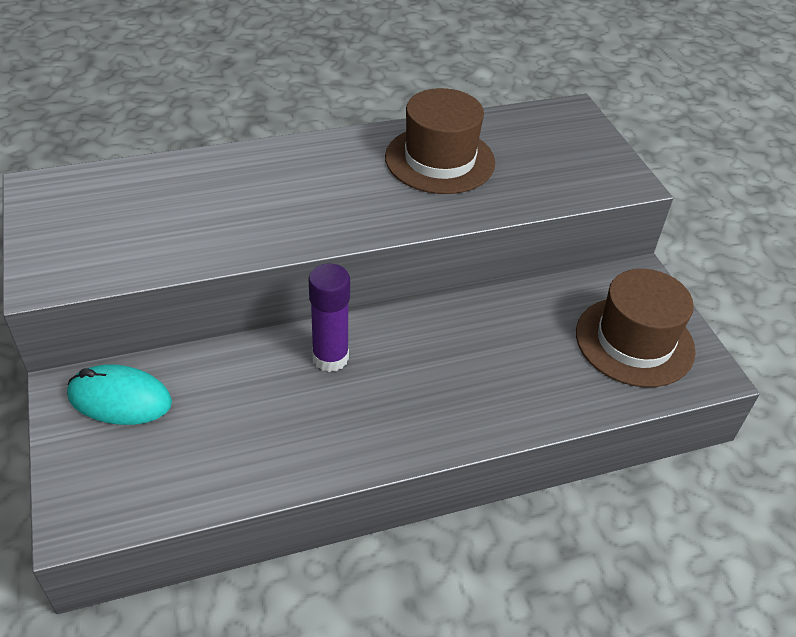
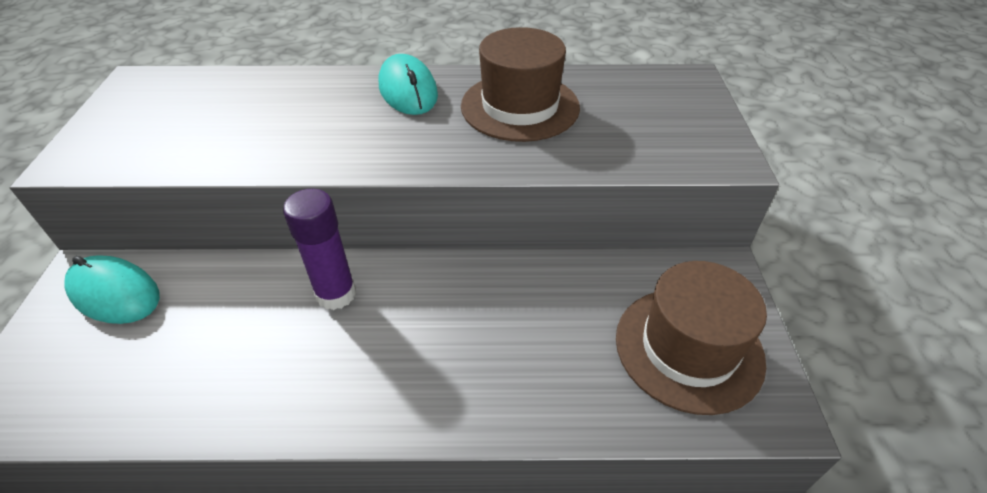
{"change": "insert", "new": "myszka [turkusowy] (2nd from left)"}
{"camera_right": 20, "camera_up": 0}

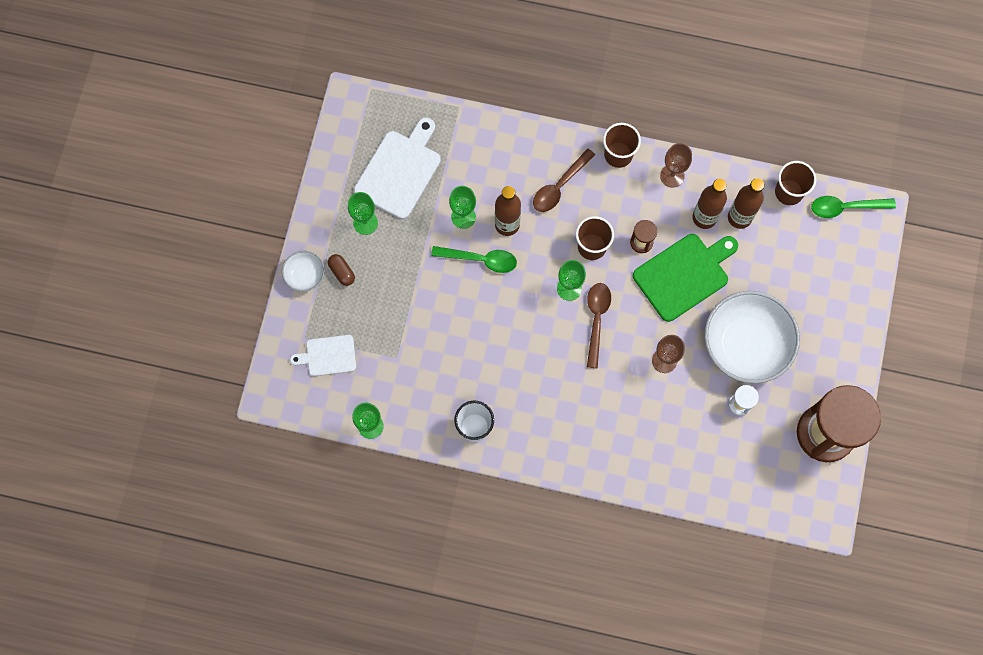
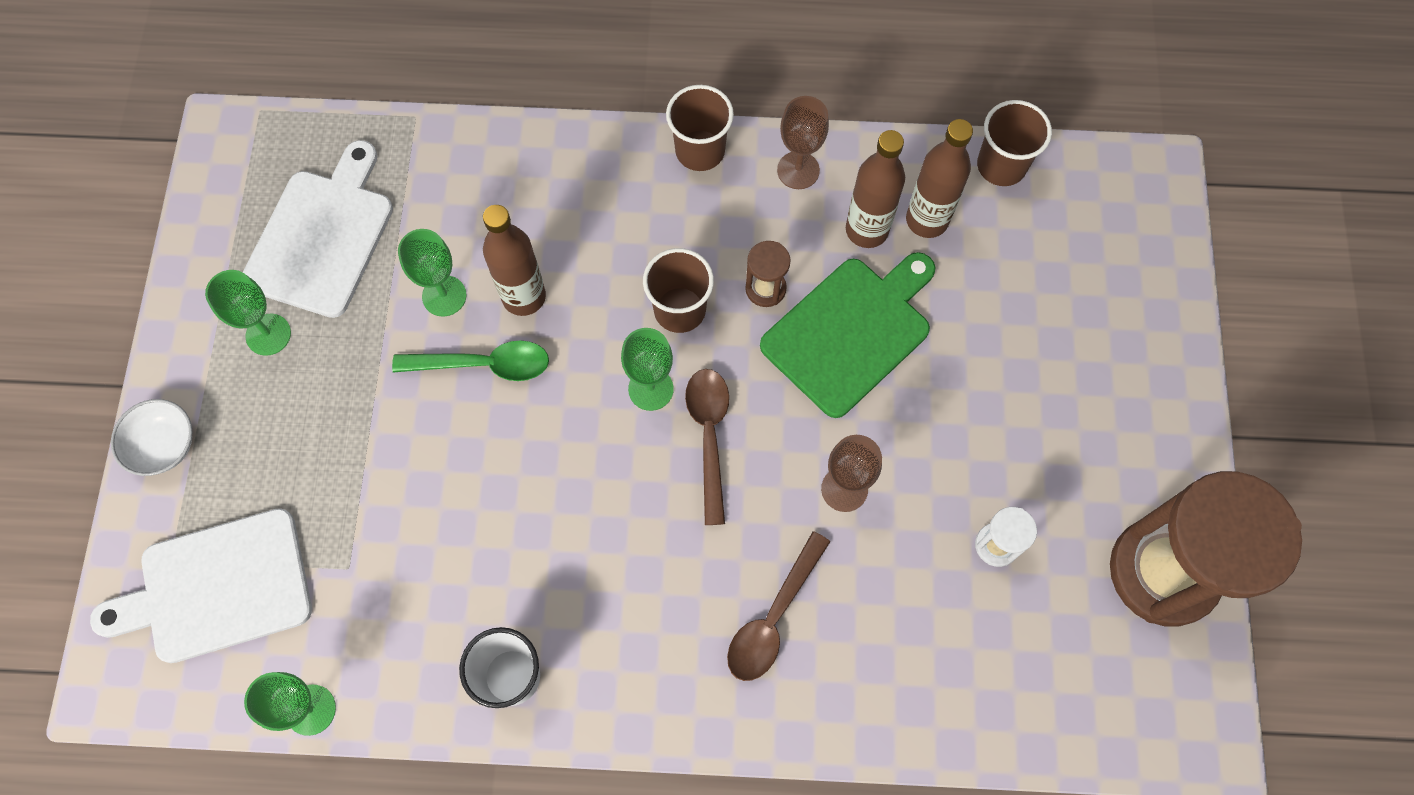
{"change": "resize", "old": "deska do krojenia [biały] (1st from left)", "factor": 1.7}
{"change": "move", "old": "łyżka [brązowy] (1st from left in the first image)", "new": "łyżka [brązowy] (2nd from left)"}
{"change": "delete", "old": "kapsułka [brązowy]"}
{"change": "delete", "old": "miska [biały] (2nd from left)"}
{"change": "delete", "old": "łyżka [zielony] (2nd from left)"}
{"camera_right": -10, "camera_up": -5}

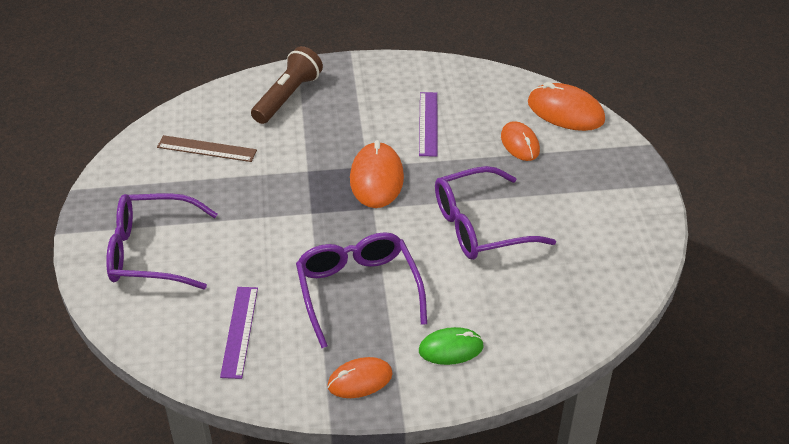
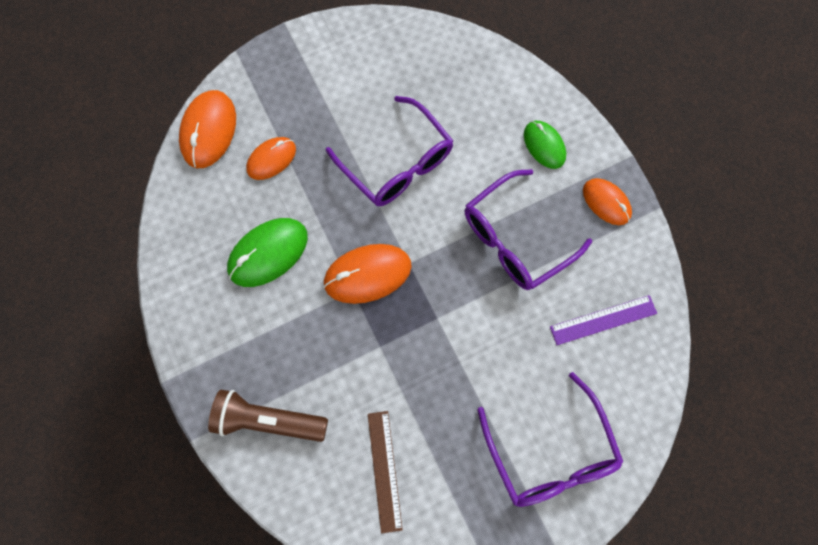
{"change": "replace", "old": "linijka [fioletowy] (2nd from left)", "new": "myszka [zielony] (1st from left)"}
{"camera_right": -110, "camera_up": 30}

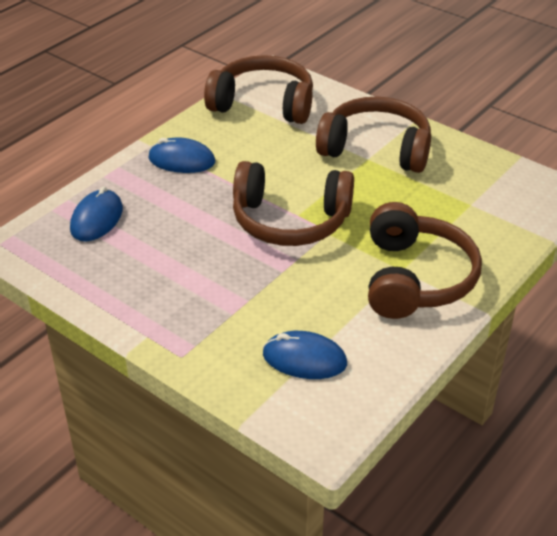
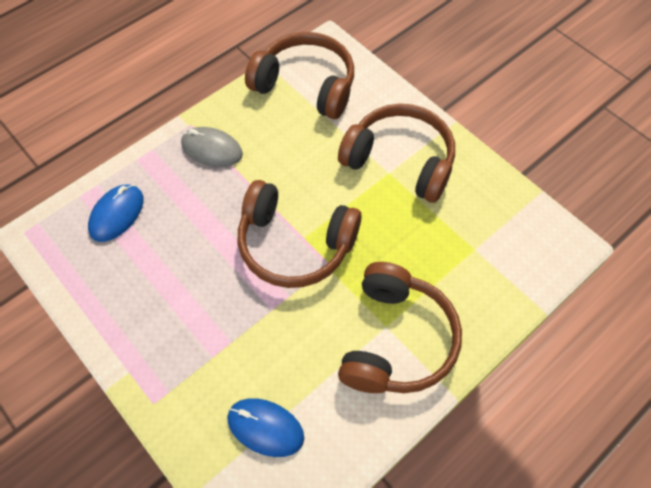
{"change": "recolor", "old": "myszka [niebieski] (2nd from left)", "new": "myszka [szary]"}
{"camera_right": 10, "camera_up": 20}

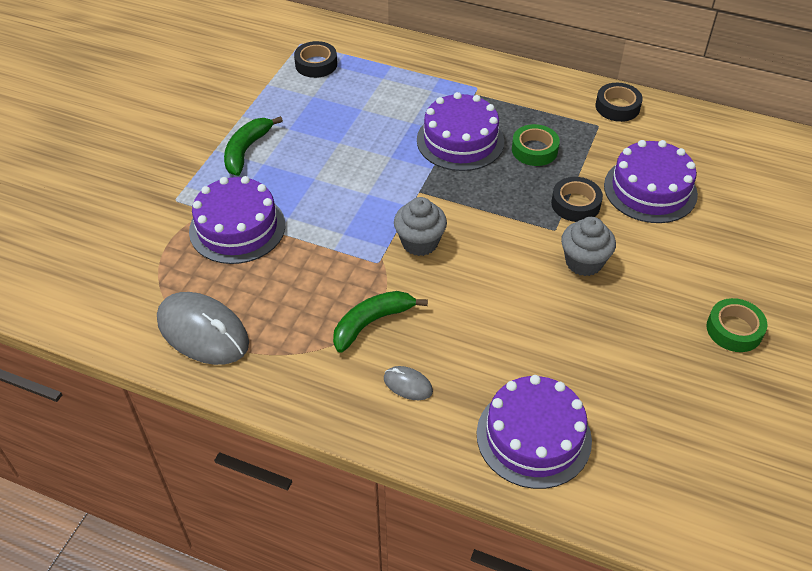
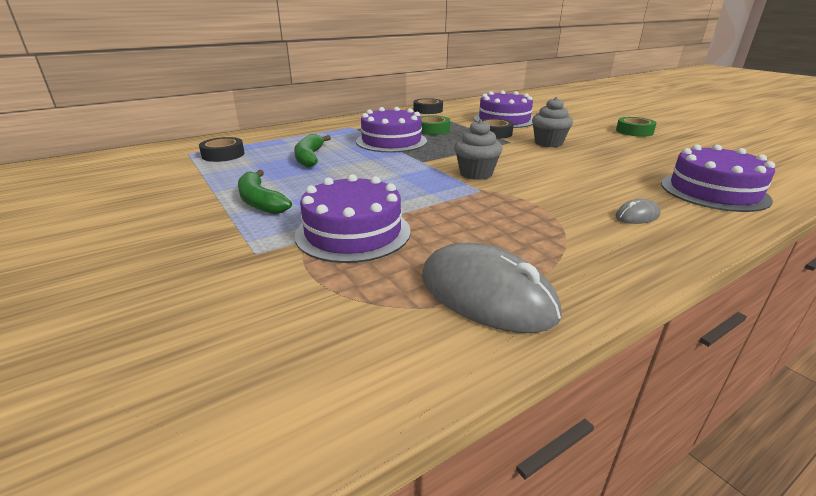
{"change": "move", "old": "banan [zielony] (2nd from left)"}
{"change": "rotate", "old": "myszka [szary] (1st from left)", "degrees": 60}
{"camera_right": -55, "camera_up": -20}

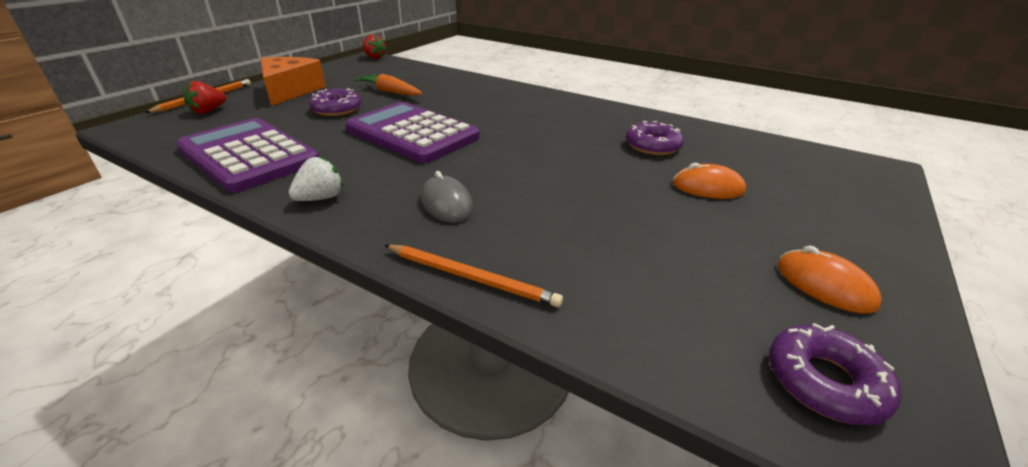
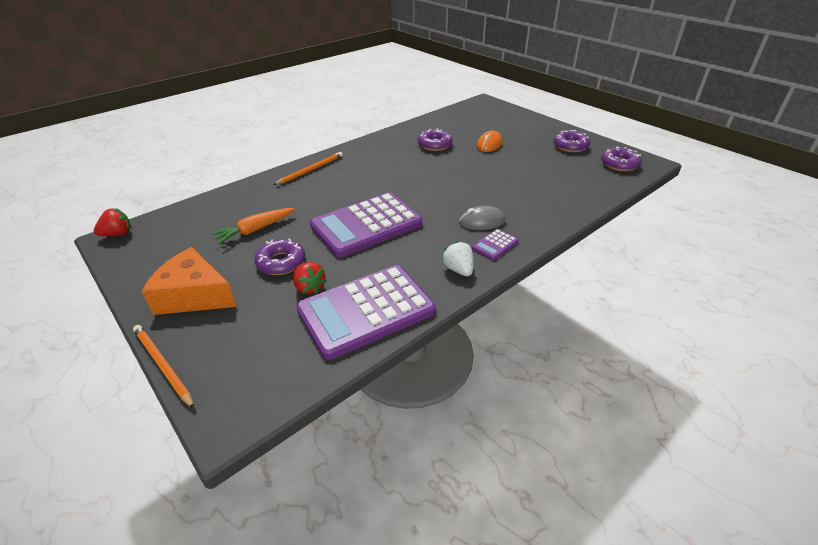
{"change": "move", "old": "ołówek [pomarańczowy] (2nd from left)"}
{"change": "move", "old": "truskawka [czerwony] (1st from left in the first image)", "new": "truskawka [czerwony] (2nd from left)"}
{"change": "insert", "new": "kalkulator [fioletowy] (3rd from left)"}
{"change": "replace", "old": "myszka [pomarańczowy] (2nd from left)", "new": "donut [fioletowy] (3rd from left)"}
{"camera_right": -70, "camera_up": 5}

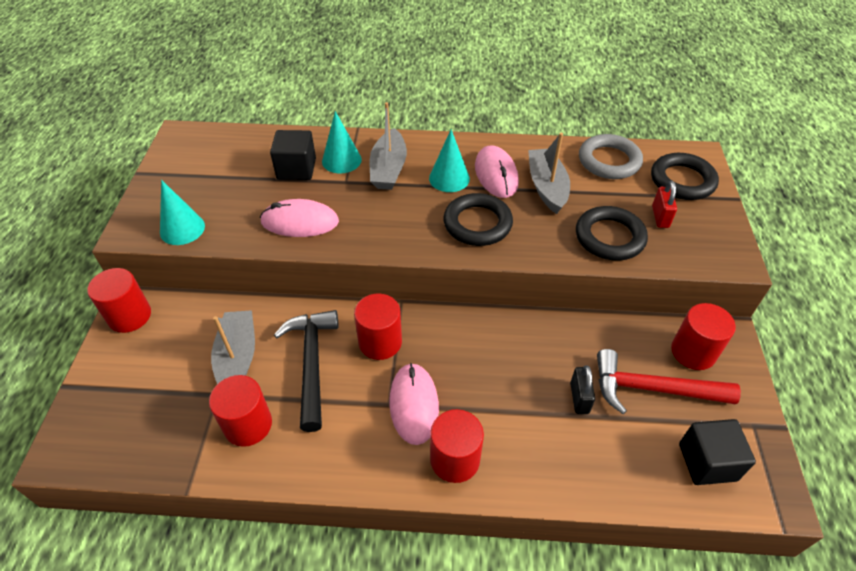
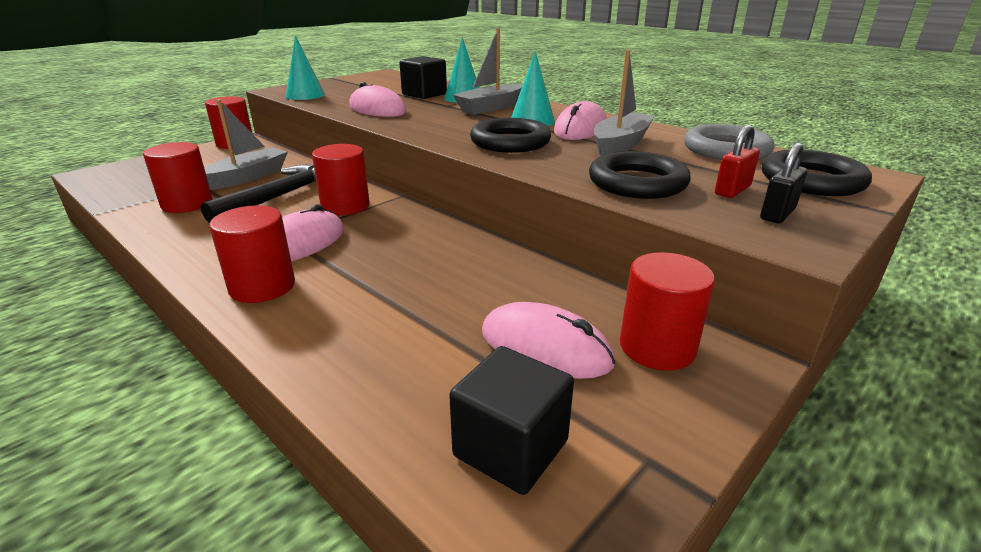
{"change": "replace", "old": "młotek [czerwony]", "new": "myszka [różowy] (3rd from left)"}
{"change": "move", "old": "kłódka [czarny]"}
{"camera_right": 40, "camera_up": -20}

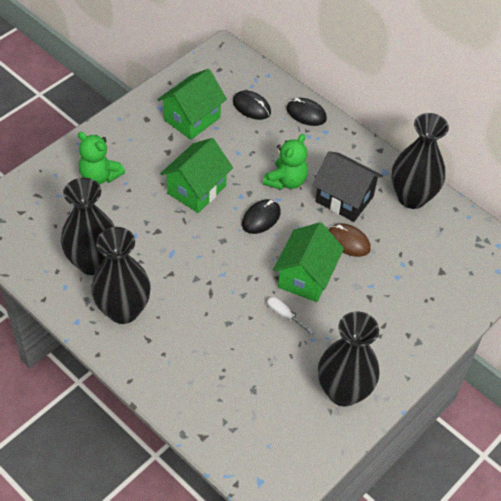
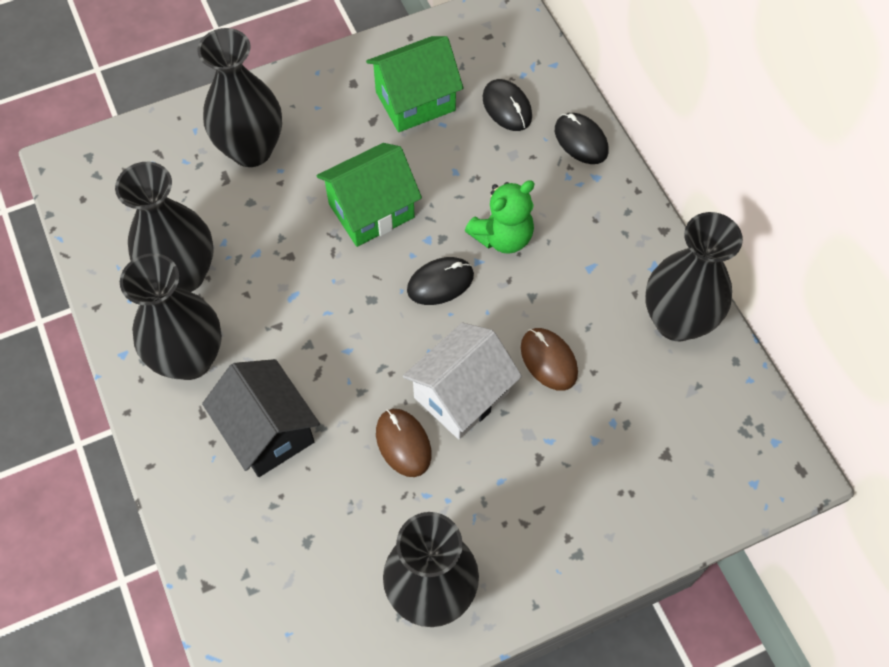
{"change": "replace", "old": "miś [zielony] (1st from left)", "new": "wazon [czarny] (3rd from left)"}
{"change": "move", "old": "domek [czarny]"}
{"change": "replace", "old": "śrubokręt [biały]", "new": "myszka [brązowy] (1st from left)"}
{"change": "recolor", "old": "domek [zielony] (3rd from left)", "new": "domek [biały]"}
{"camera_right": 25, "camera_up": 10}

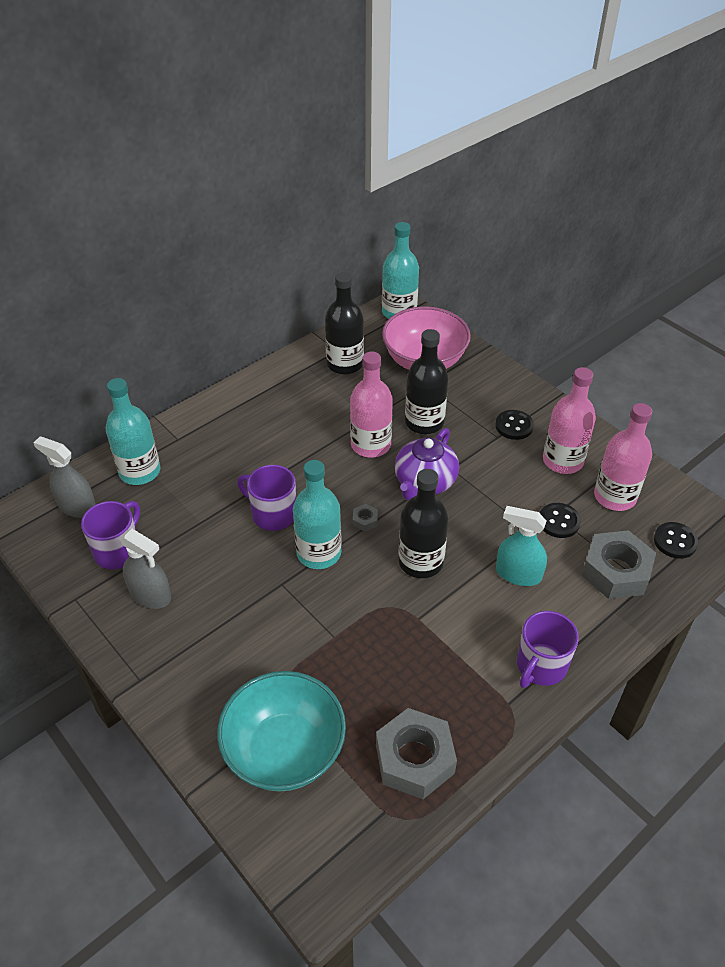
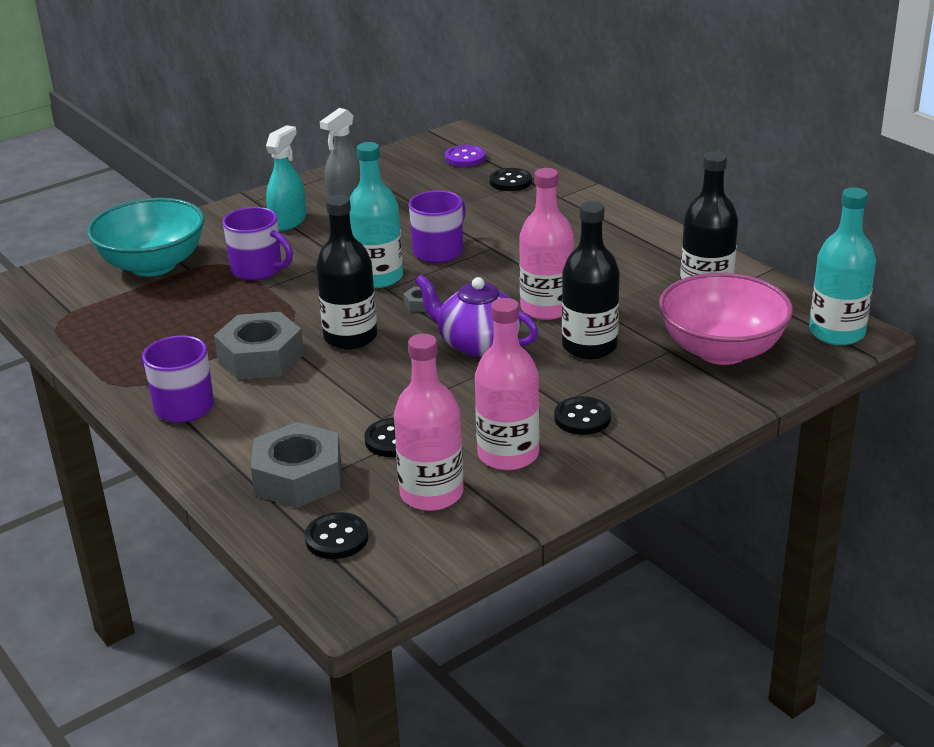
{"change": "move", "old": "nakrętka [szary] (2nd from left in the first image)", "new": "nakrętka [szary] (1st from left)"}
{"change": "move", "old": "kubek [fioletowy] (1st from left in the first image)", "new": "kubek [fioletowy] (2nd from left)"}
{"change": "move", "old": "spryskiwacz [turkusowy]"}
{"change": "replace", "old": "spryskiwacz [szary] (1st from left)", "new": "guzik [fioletowy]"}
{"change": "replace", "old": "butelka [turkusowy] (1st from left)", "new": "guzik [czarny] (3rd from left)"}
{"camera_right": 95, "camera_up": -15}

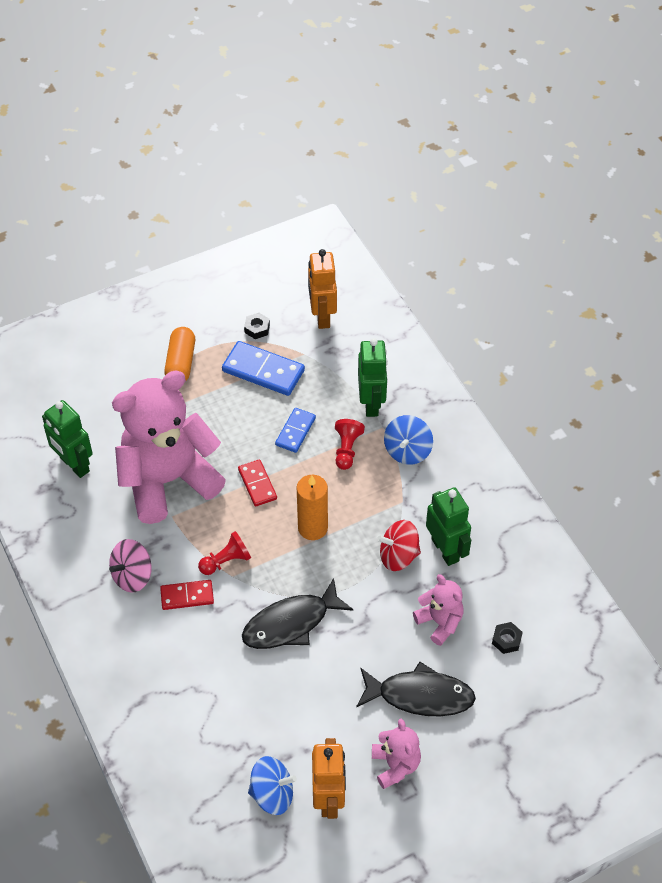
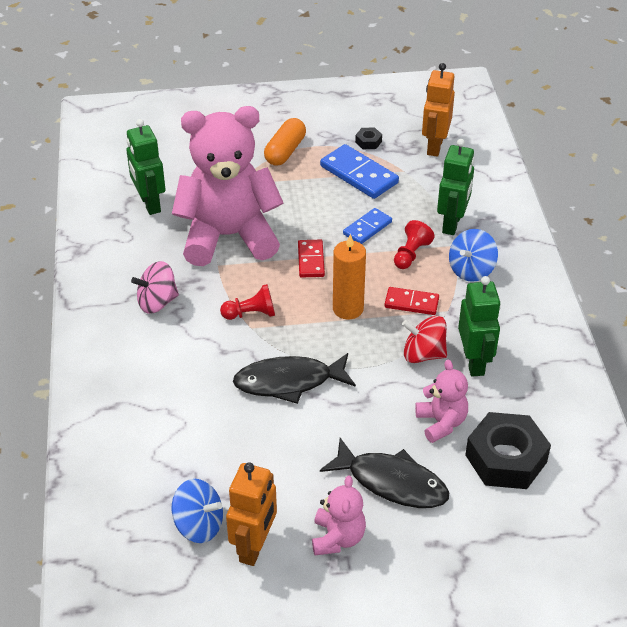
{"change": "move", "old": "kostka domina [czerwony] (1st from left in the first image)", "new": "kostka domina [czerwony] (2nd from left)"}
{"change": "resize", "old": "nakrętka [czarny] (2nd from left)", "factor": 2.34}
{"camera_right": 20, "camera_up": -10}

